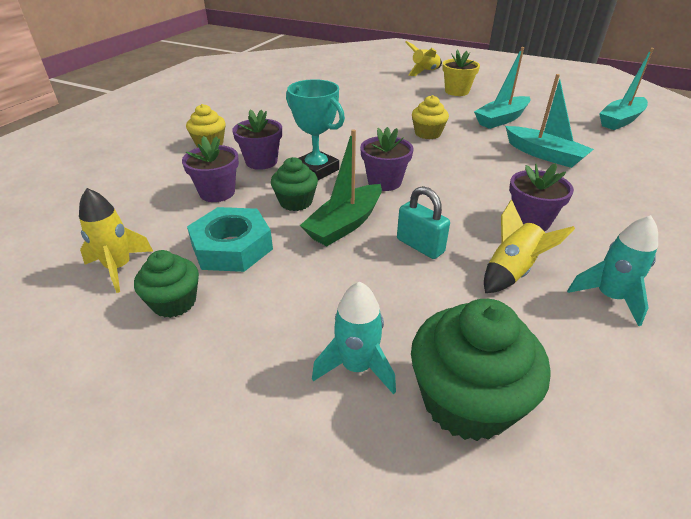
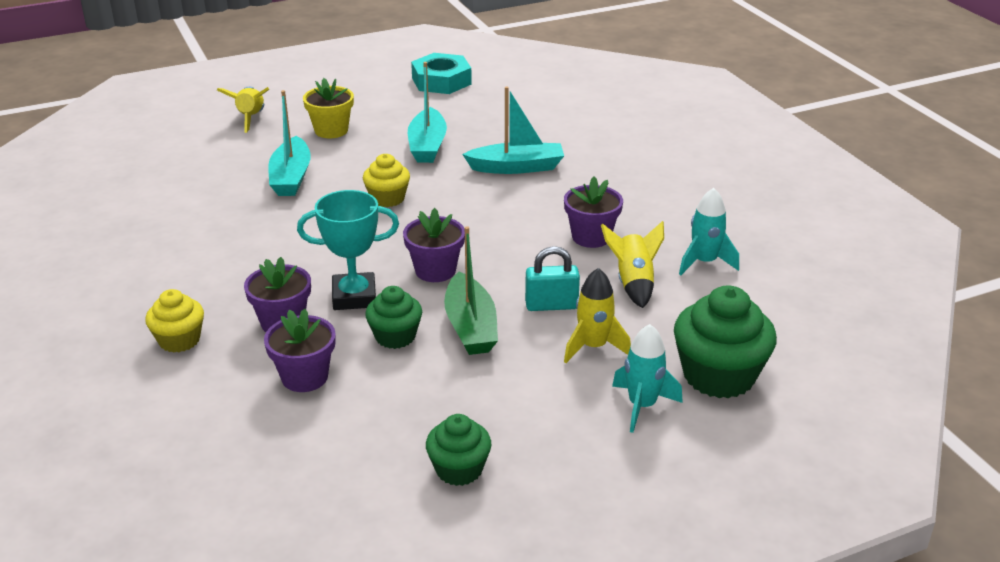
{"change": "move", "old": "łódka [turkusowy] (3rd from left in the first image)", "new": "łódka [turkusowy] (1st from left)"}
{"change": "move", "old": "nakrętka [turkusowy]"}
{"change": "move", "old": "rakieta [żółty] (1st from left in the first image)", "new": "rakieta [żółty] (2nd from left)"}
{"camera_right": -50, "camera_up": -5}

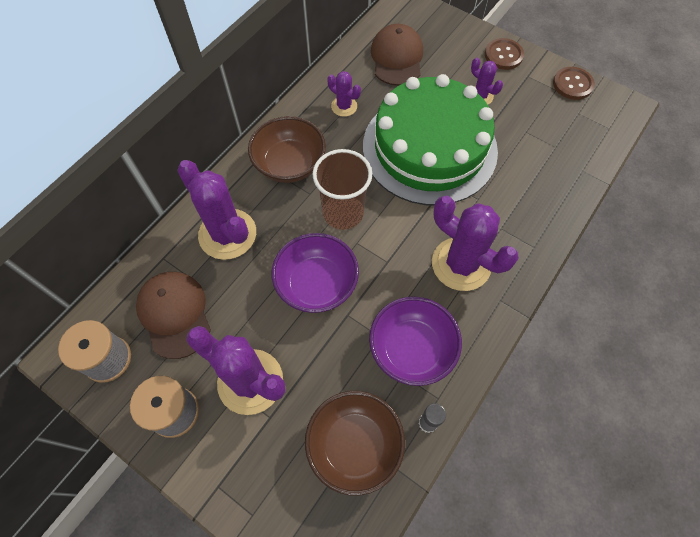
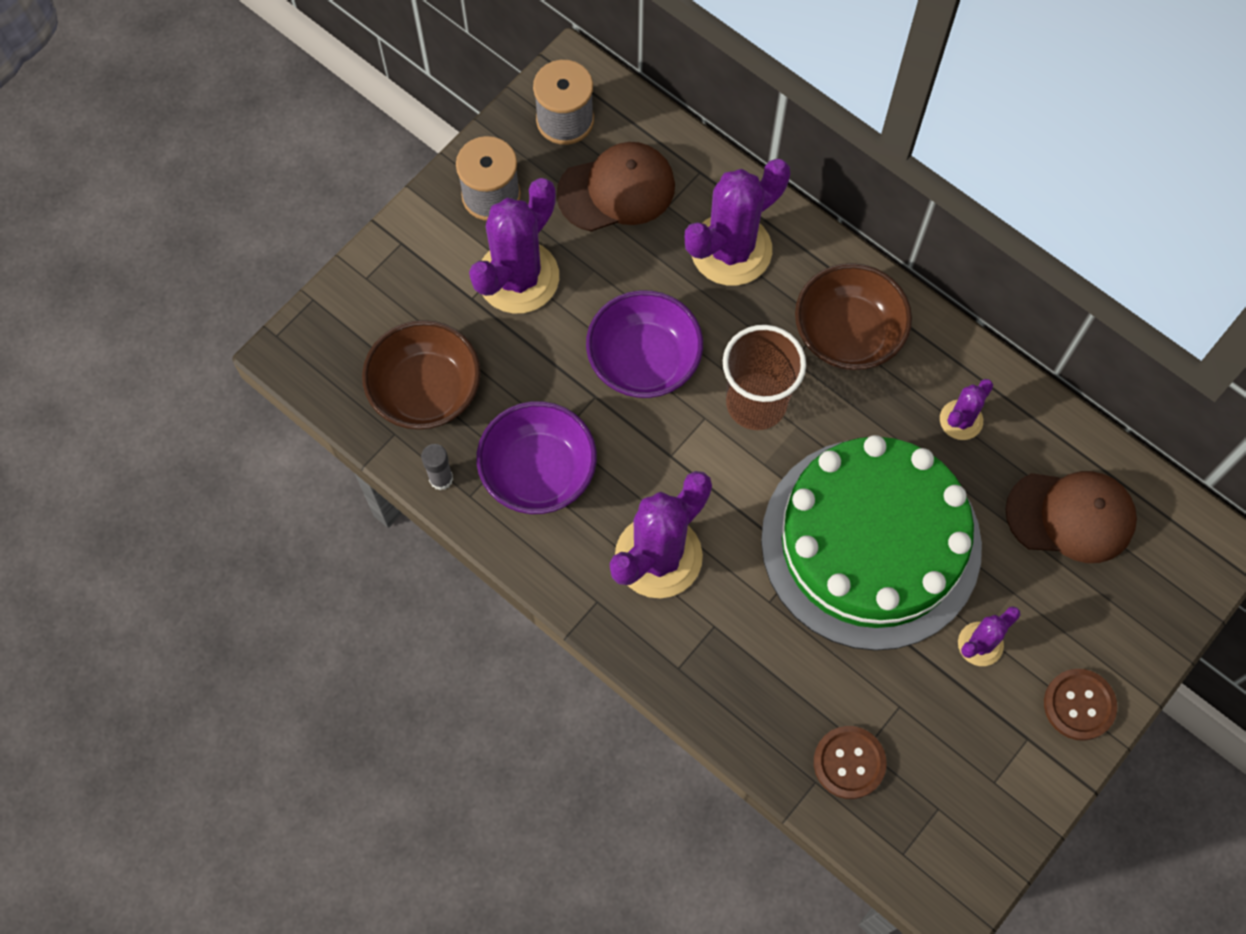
{"change": "move", "old": "guzik [brązowy] (2nd from left in the first image)", "new": "guzik [brązowy] (1st from left)"}
{"camera_right": 95, "camera_up": 5}

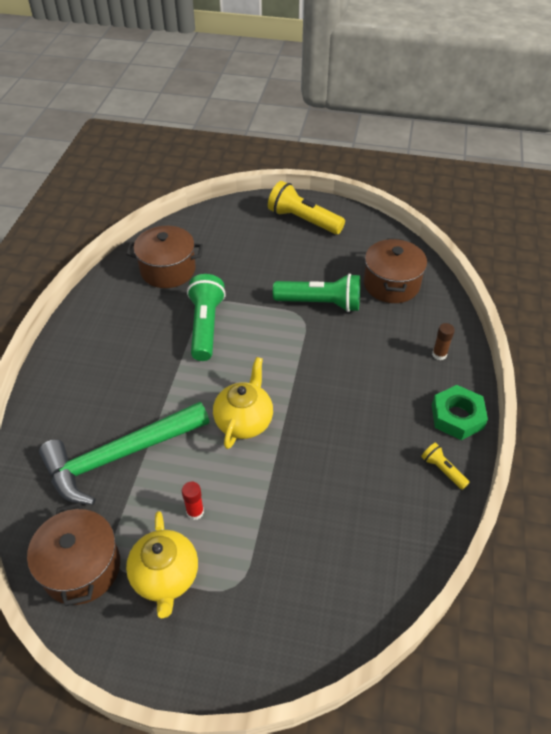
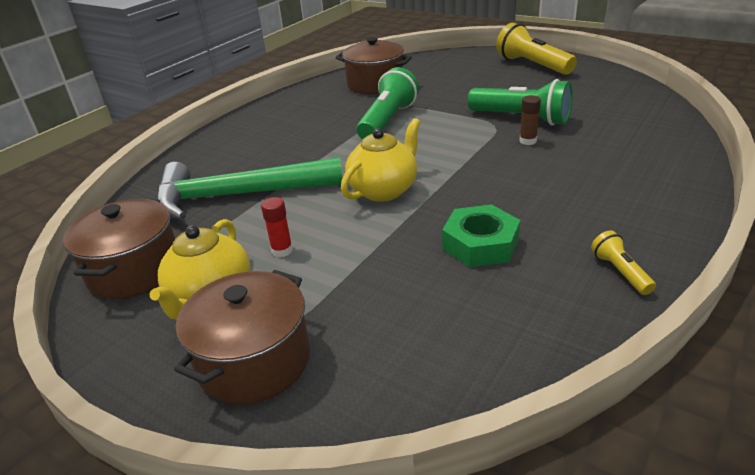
{"change": "move", "old": "garnek [brązowy] (3rd from left in the first image)", "new": "garnek [brązowy] (2nd from left)"}
{"change": "move", "old": "nakrętka [zielony]"}
{"change": "move", "old": "klej w sztyfcie [brązowy]"}
{"camera_right": 25, "camera_up": -15}

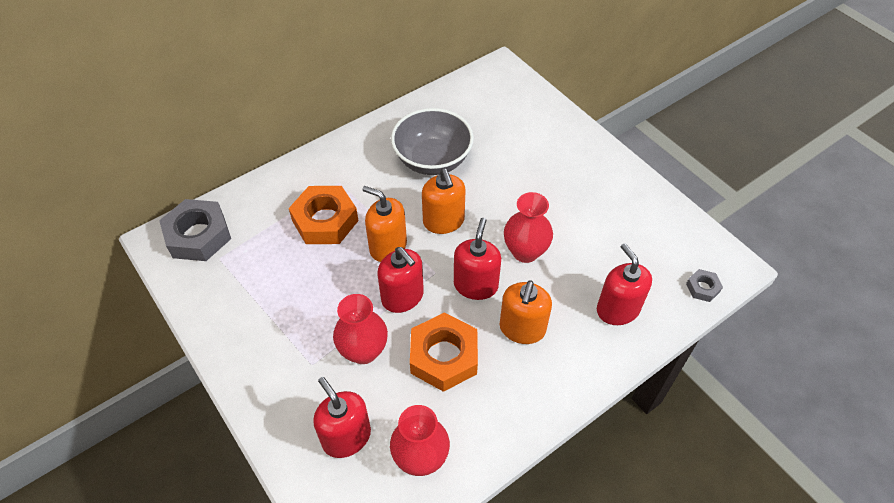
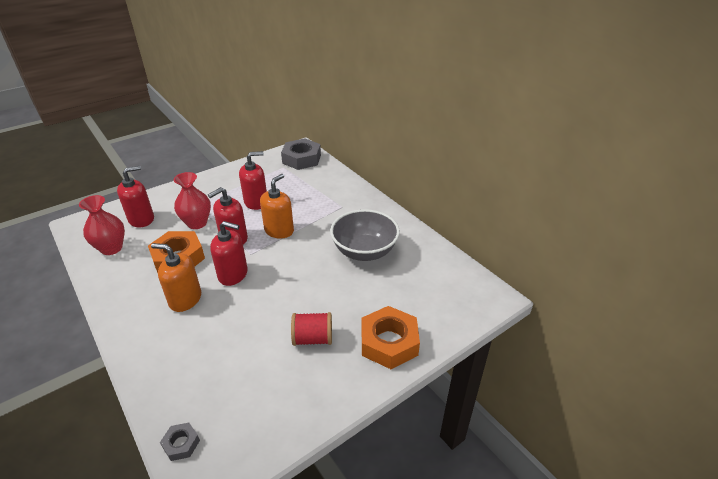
{"change": "move", "old": "dozownik mydła [czerwony] (4th from left)"}
{"change": "insert", "new": "szpulka [czerwony]"}
{"change": "move", "old": "nakrętka [pomarańczowy] (1st from left in the first image)", "new": "nakrętka [pomarańczowy] (2nd from left)"}
{"change": "delete", "old": "dozownik mydła [pomarańczowy] (2nd from left)"}
{"change": "delete", "old": "wazon [czerwony] (3rd from left)"}
{"camera_right": 90, "camera_up": -15}

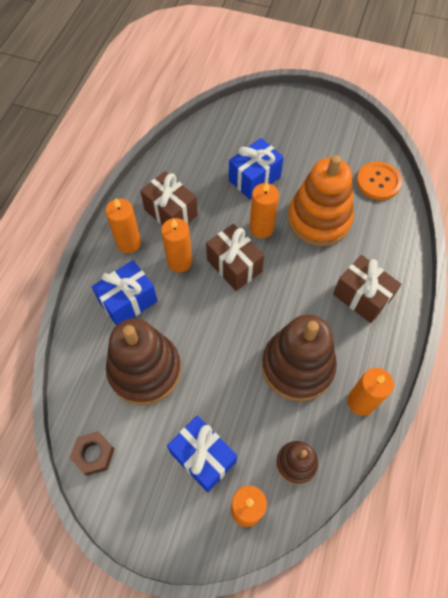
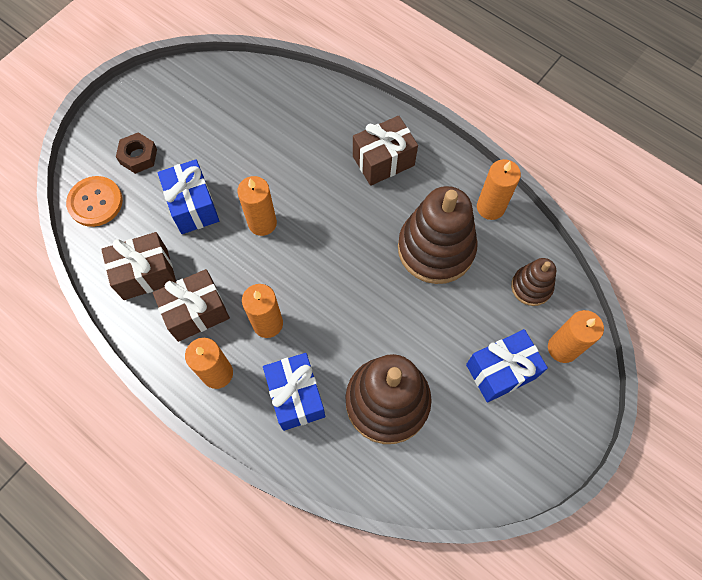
{"change": "move", "old": "guzik [pomarańczowy]"}
{"change": "move", "old": "prezent [brązowy] (2nd from left in the first image)", "new": "prezent [brązowy] (1st from left)"}
{"change": "move", "old": "nakrętka [brązowy]"}
{"change": "delete", "old": "zabawka nakładanka [pomarańczowy]"}
{"camera_right": -70, "camera_up": 5}

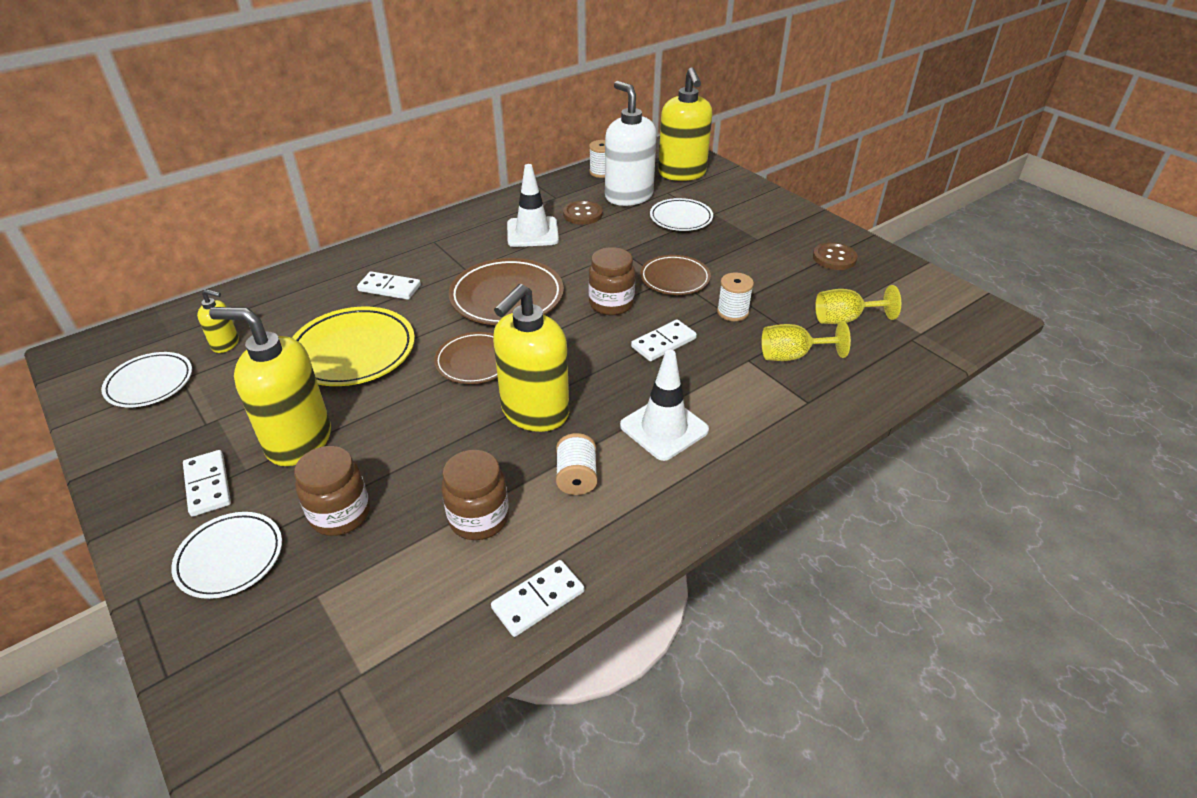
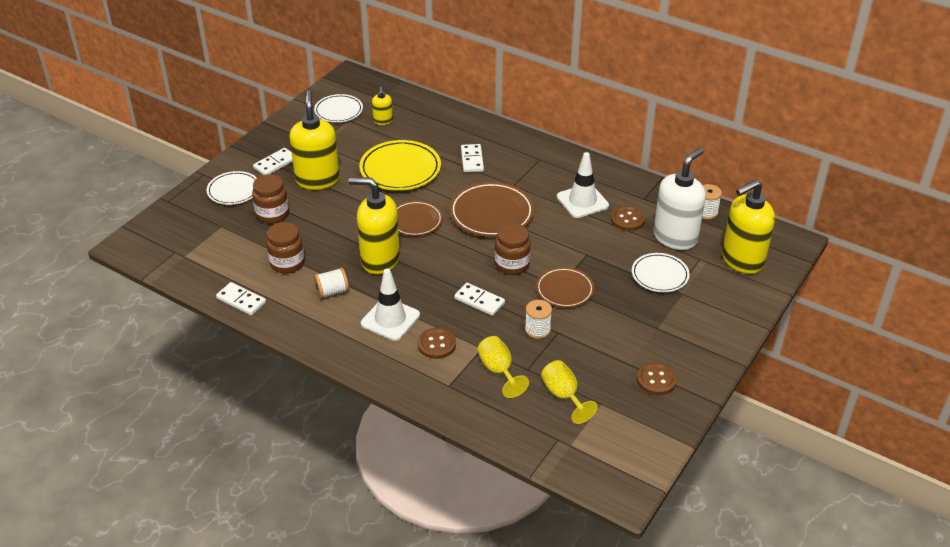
{"change": "insert", "new": "guzik [brązowy] (1st from left)"}
{"camera_right": 70, "camera_up": 0}

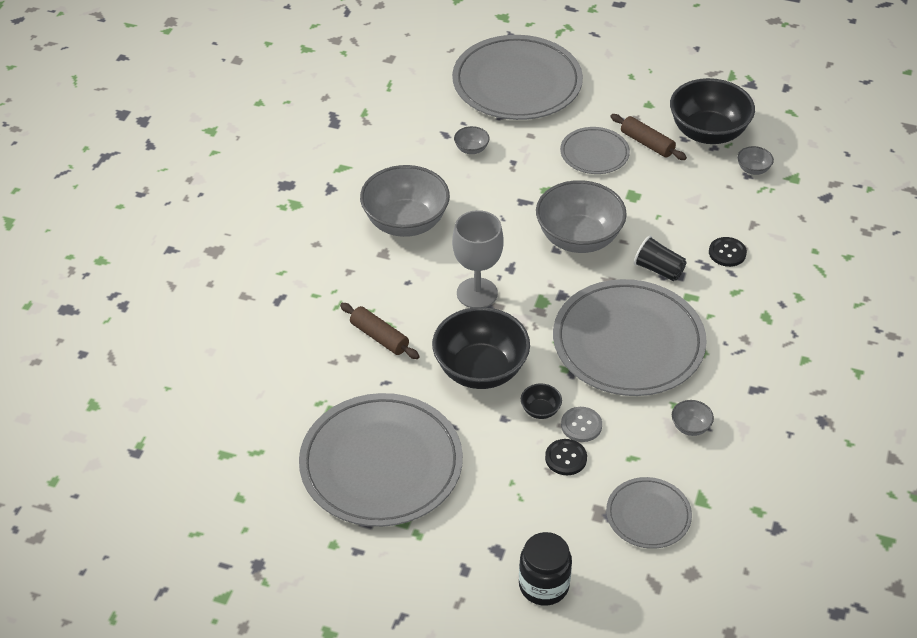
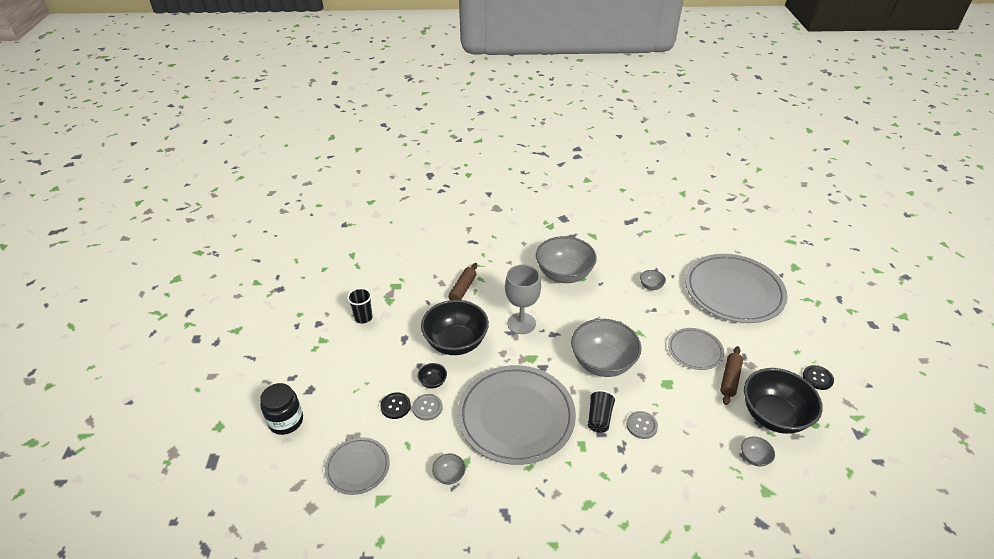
{"change": "replace", "old": "talerz [szary] (1st from left)", "new": "szklanka [czarny] (1st from left)"}
{"change": "insert", "new": "guzik [szary] (2nd from left)"}
{"change": "move", "old": "guzik [czarny] (2nd from left)"}
{"camera_right": 70, "camera_up": -5}

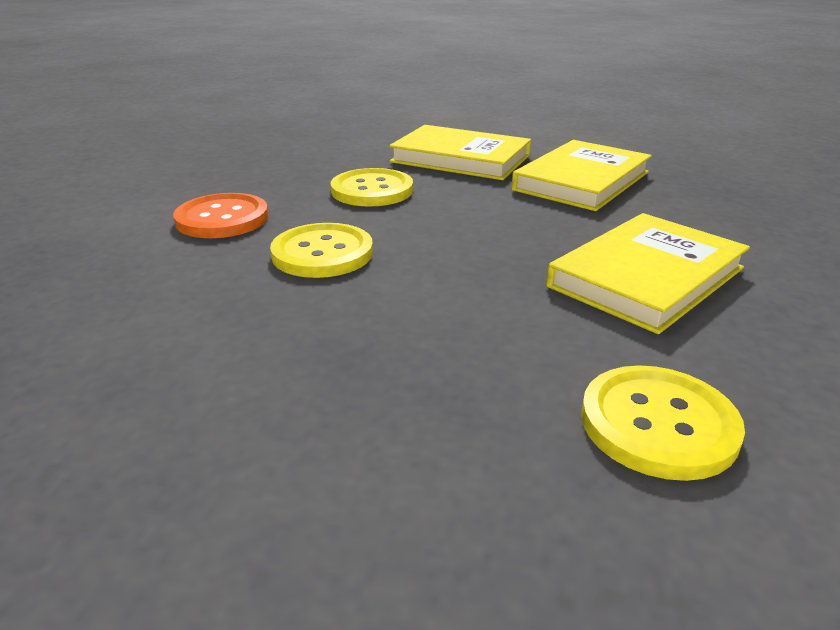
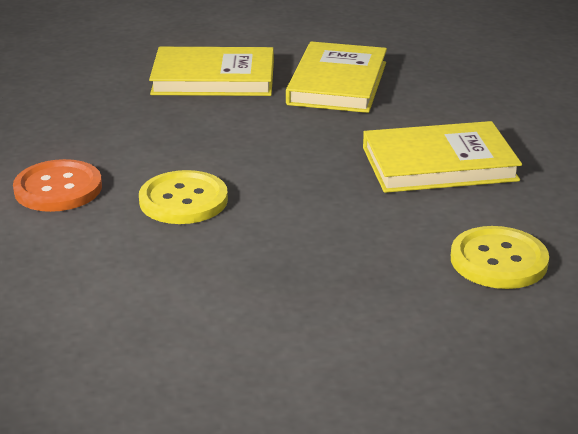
{"change": "rotate", "old": "książka [żółty] (3rd from left)", "degrees": 60}
{"change": "delete", "old": "guzik [żółty] (2nd from left)"}
{"camera_right": -25, "camera_up": 0}

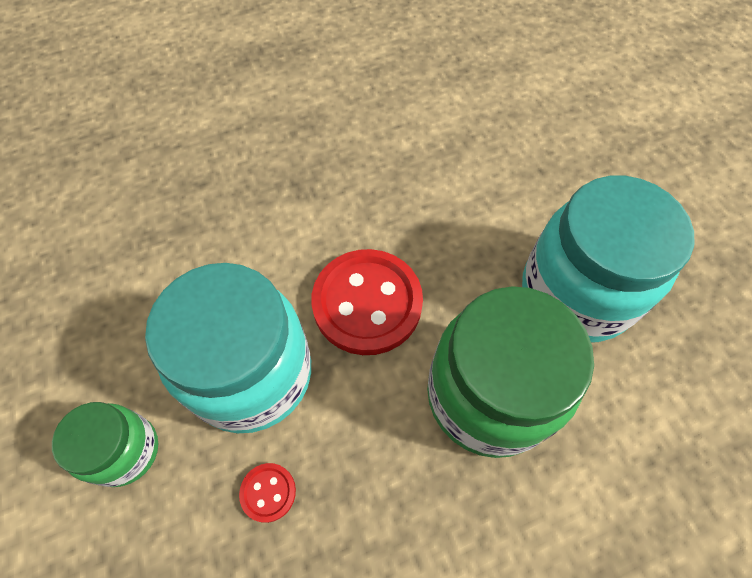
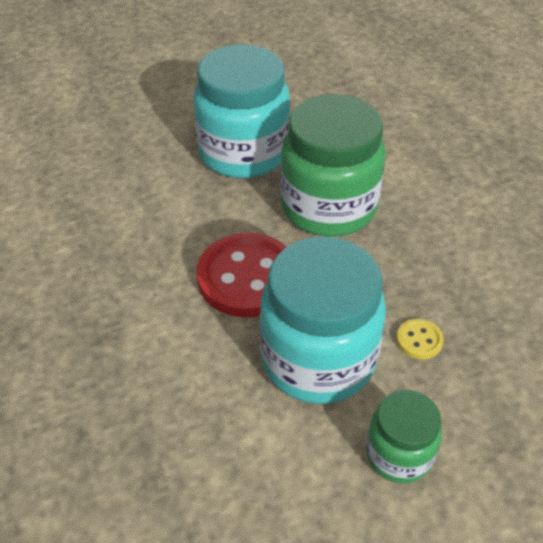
{"change": "recolor", "old": "guzik [czerwony] (1st from left)", "new": "guzik [żółty]"}
{"camera_right": -90, "camera_up": -15}

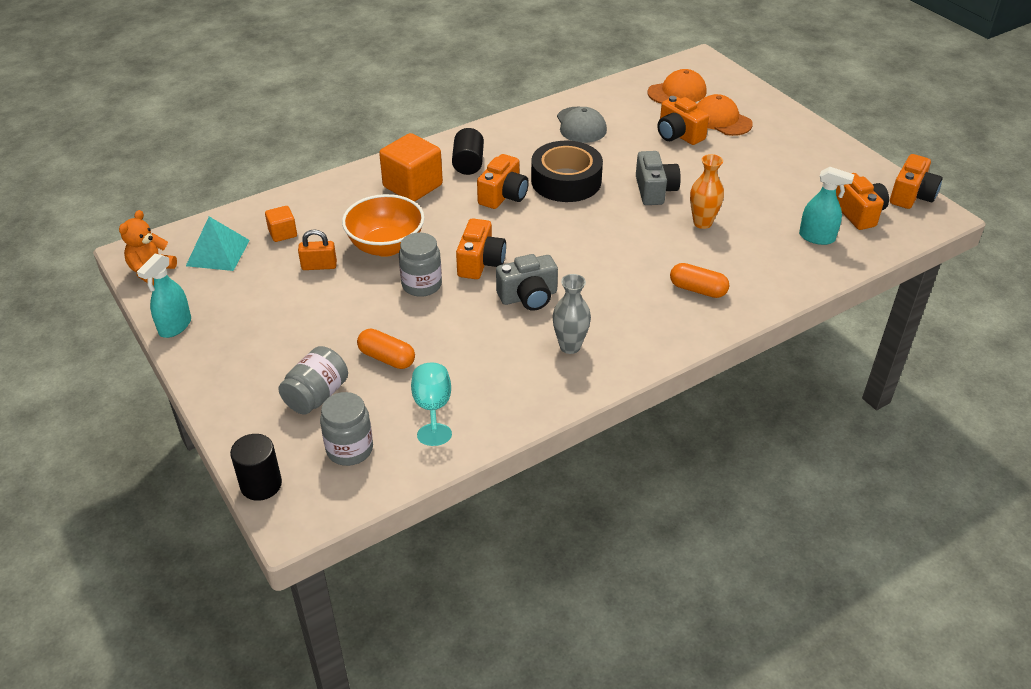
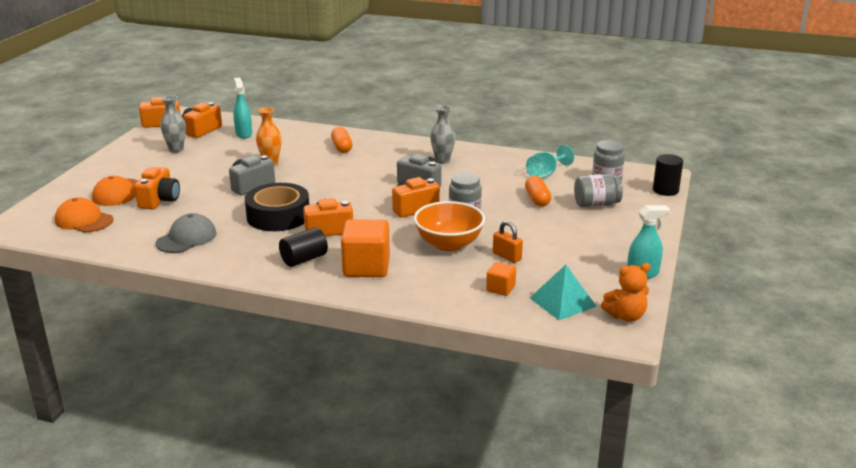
{"change": "insert", "new": "wazon [szary] (1st from left)"}
{"camera_right": -130, "camera_up": -15}

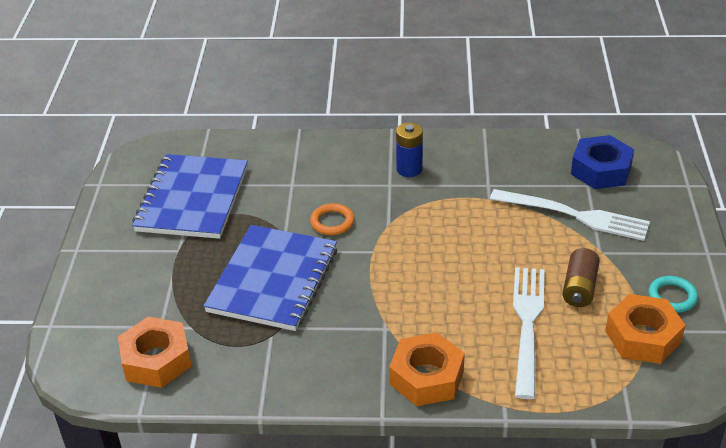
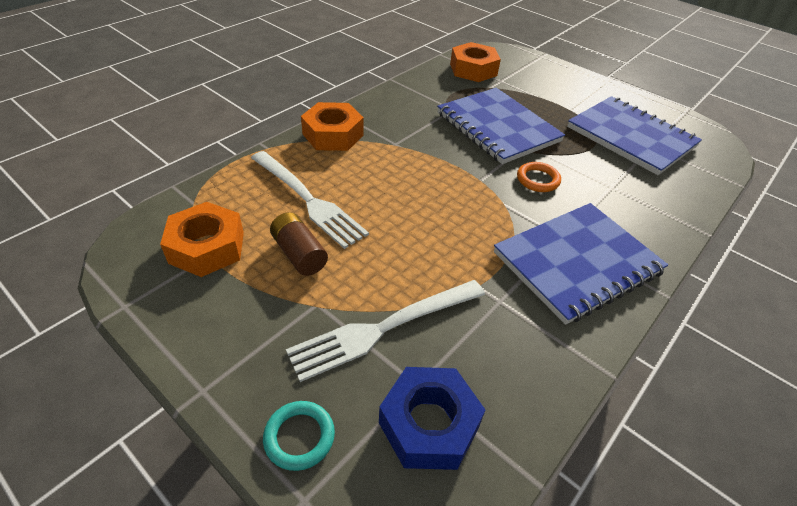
{"change": "move", "old": "pierścień [turkusowy]"}
{"change": "replace", "old": "bateria [niebieski]", "new": "zeszyt [niebieski] (2nd from left)"}
{"camera_right": 125, "camera_up": 5}

